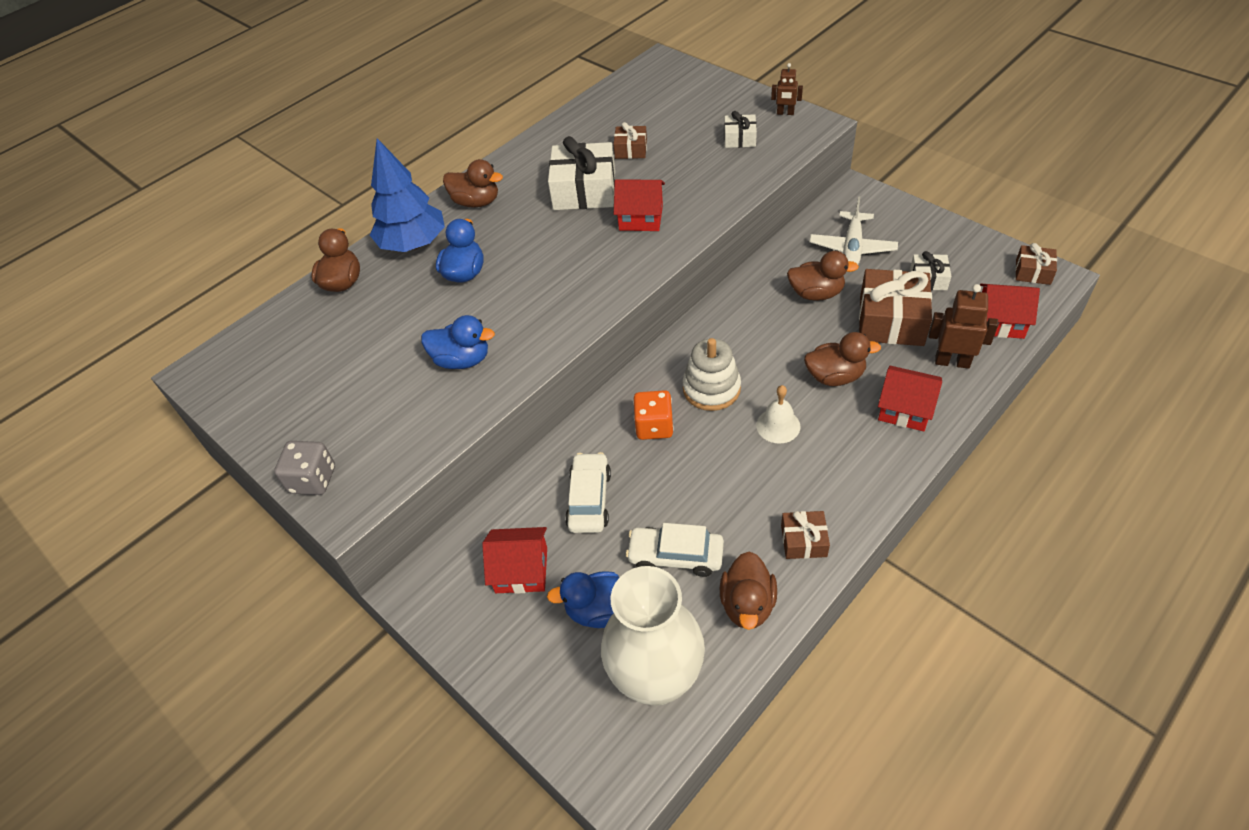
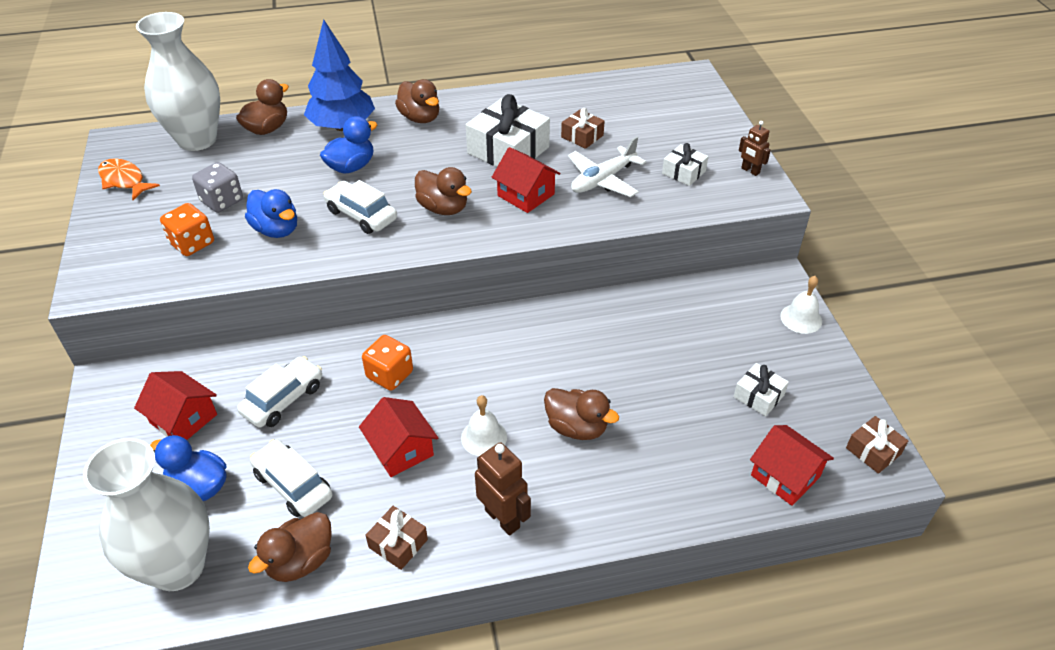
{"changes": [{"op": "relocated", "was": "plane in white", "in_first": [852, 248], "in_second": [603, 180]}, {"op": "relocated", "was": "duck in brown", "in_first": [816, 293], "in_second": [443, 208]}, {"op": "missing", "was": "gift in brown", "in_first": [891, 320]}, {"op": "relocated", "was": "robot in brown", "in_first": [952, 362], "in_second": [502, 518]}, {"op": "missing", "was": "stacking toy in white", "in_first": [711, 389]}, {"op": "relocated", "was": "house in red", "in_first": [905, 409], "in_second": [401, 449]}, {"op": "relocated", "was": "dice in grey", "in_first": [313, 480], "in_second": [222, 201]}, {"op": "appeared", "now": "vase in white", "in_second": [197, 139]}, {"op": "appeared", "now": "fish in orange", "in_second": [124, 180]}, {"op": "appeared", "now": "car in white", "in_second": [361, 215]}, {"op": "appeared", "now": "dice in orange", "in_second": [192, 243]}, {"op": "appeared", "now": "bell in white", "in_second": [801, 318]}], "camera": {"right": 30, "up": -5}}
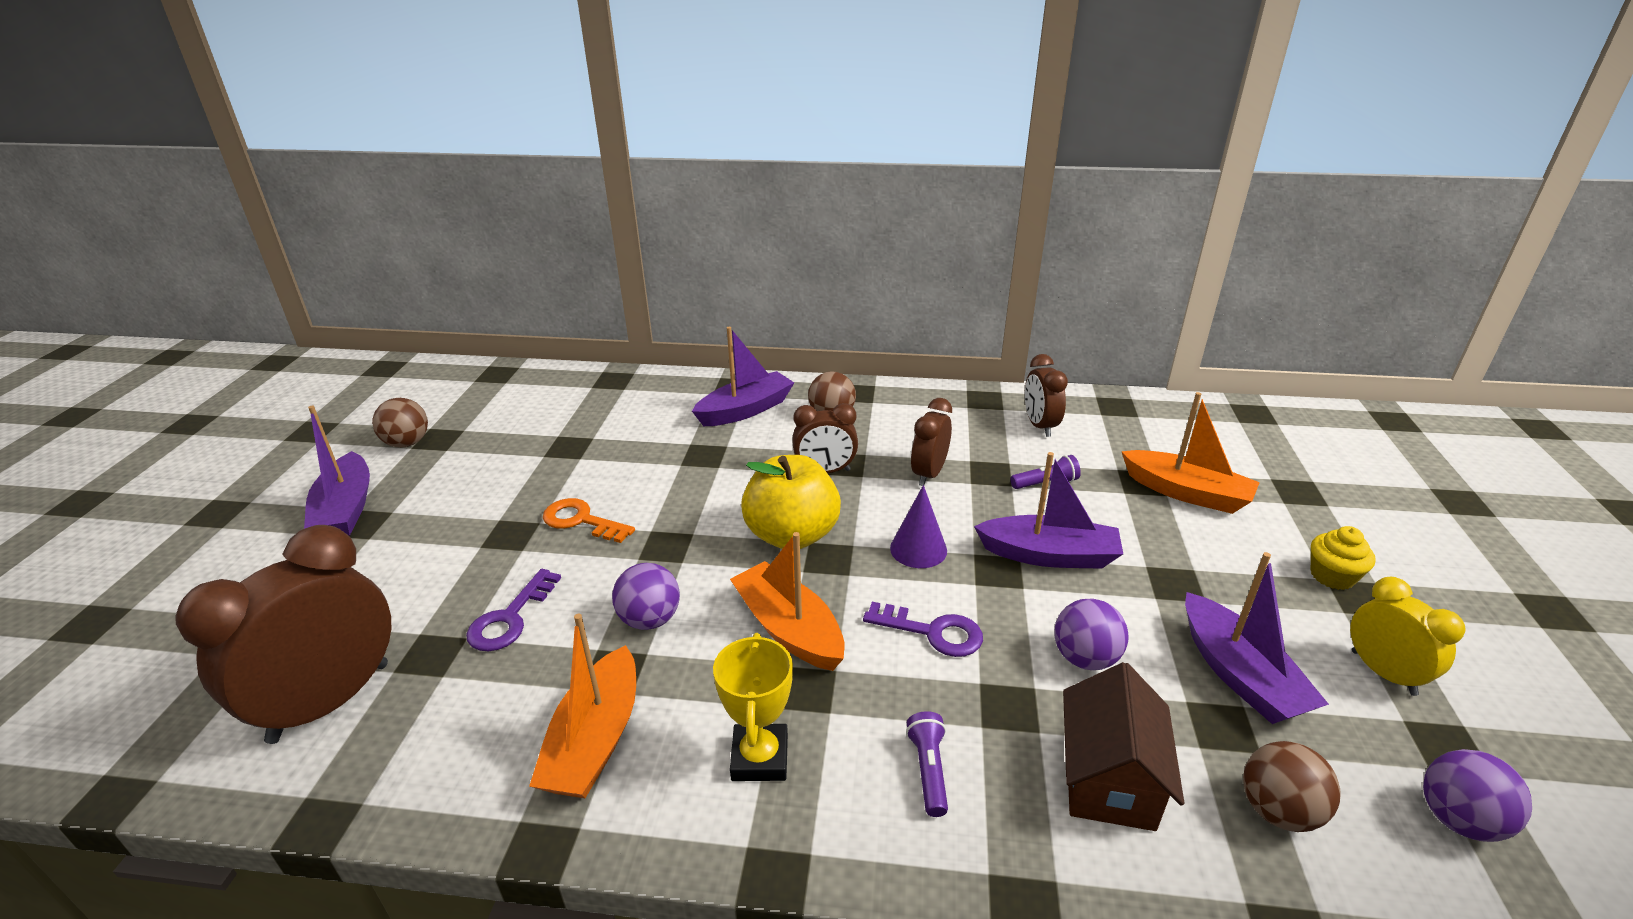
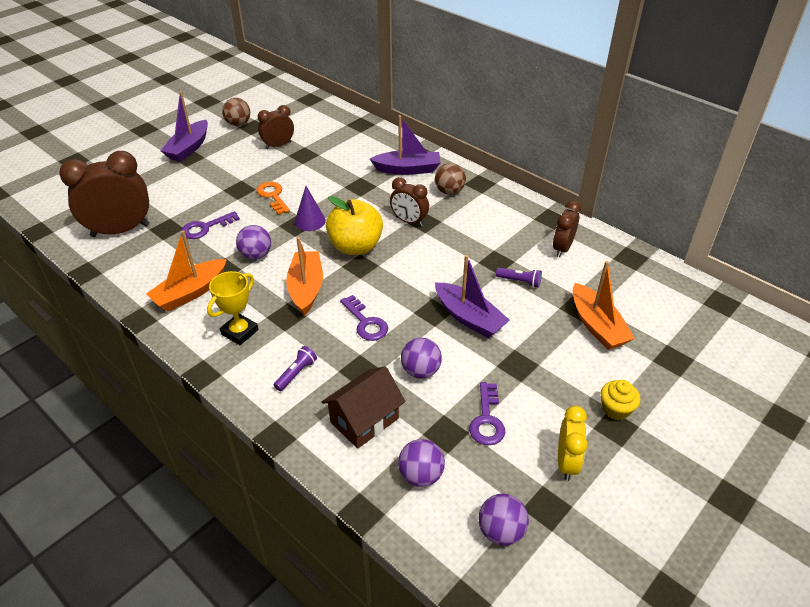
{"changes": [{"op": "relocated", "was": "clock in brown", "in_first": [929, 474], "in_second": [278, 145]}, {"op": "relocated", "was": "cone in purple", "in_first": [918, 549], "in_second": [310, 221]}, {"op": "exchanged", "was": "boat in purple", "now": "key in purple", "in_first": [1239, 674], "in_second": [487, 419]}, {"op": "colour", "was": "ball in brown", "now": "ball in purple", "in_first": [1278, 810], "in_second": [421, 475]}], "camera": {"right": 35, "up": 10}}
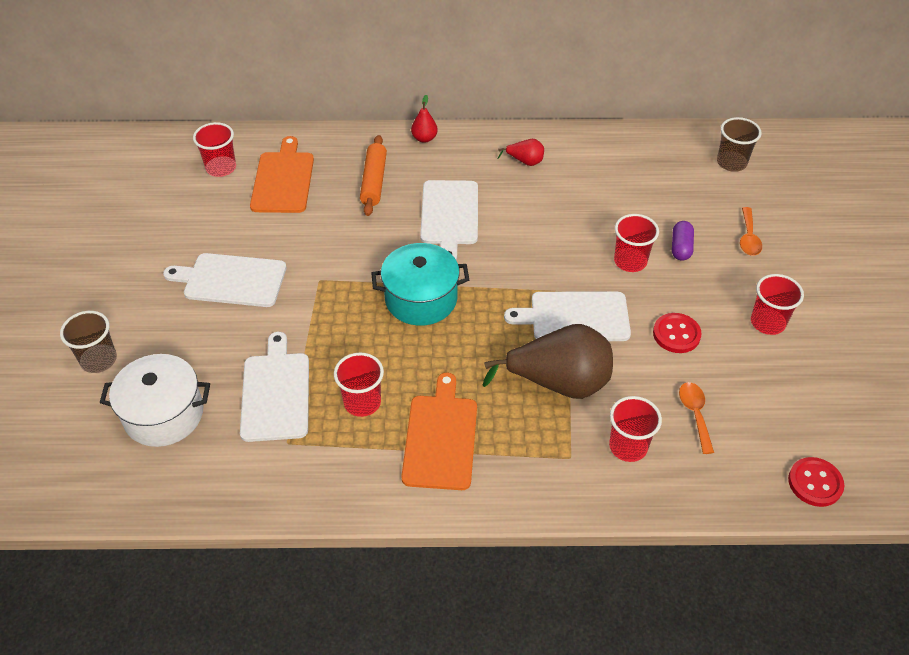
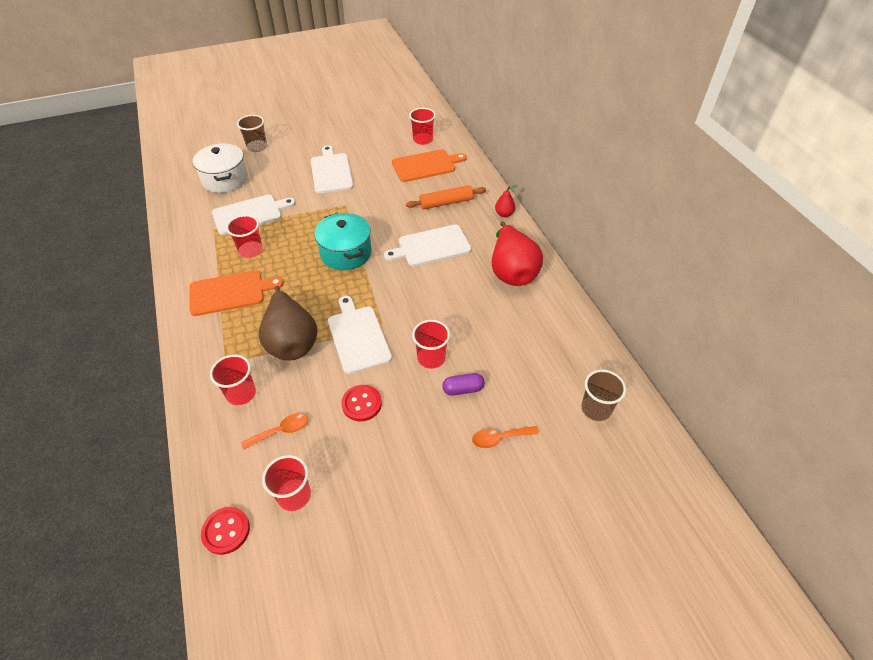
{"changes": [{"op": "size", "was": "pear in red", "in_first": [525, 161], "in_second": [512, 271], "ratio": 2.24}, {"op": "relocated", "was": "cup in red", "in_first": [767, 322], "in_second": [294, 495]}], "camera": {"right": 70, "up": 0}}
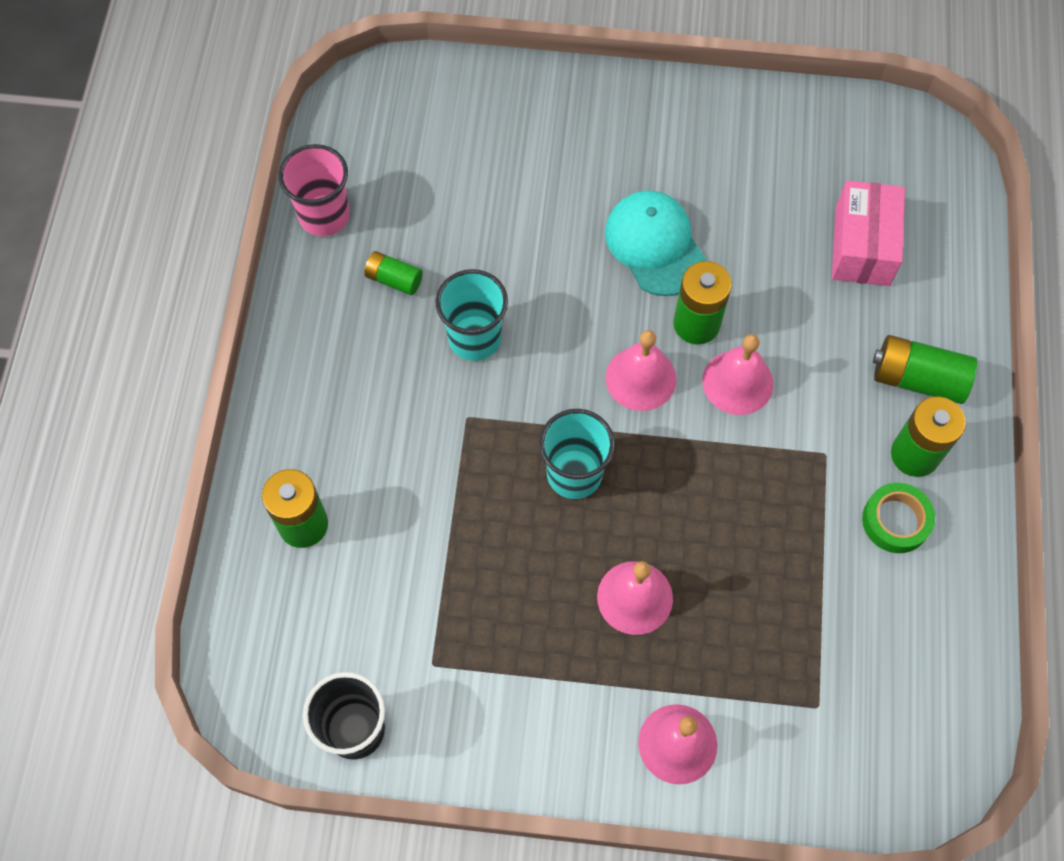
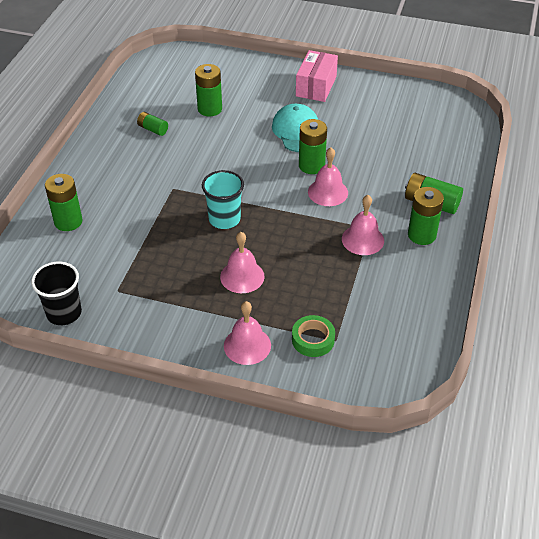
{"changes": [{"op": "missing", "was": "cup in pink", "in_first": [324, 215]}, {"op": "relocated", "was": "box in pink", "in_first": [862, 246], "in_second": [316, 86]}, {"op": "missing", "was": "cup in turquoise", "in_first": [474, 338]}, {"op": "relocated", "was": "bell in pink", "in_first": [640, 378], "in_second": [362, 239]}, {"op": "relocated", "was": "tape in green", "in_first": [895, 521], "in_second": [313, 339]}, {"op": "appeared", "now": "battery in green", "in_second": [210, 109]}], "camera": {"right": 10, "up": -20}}
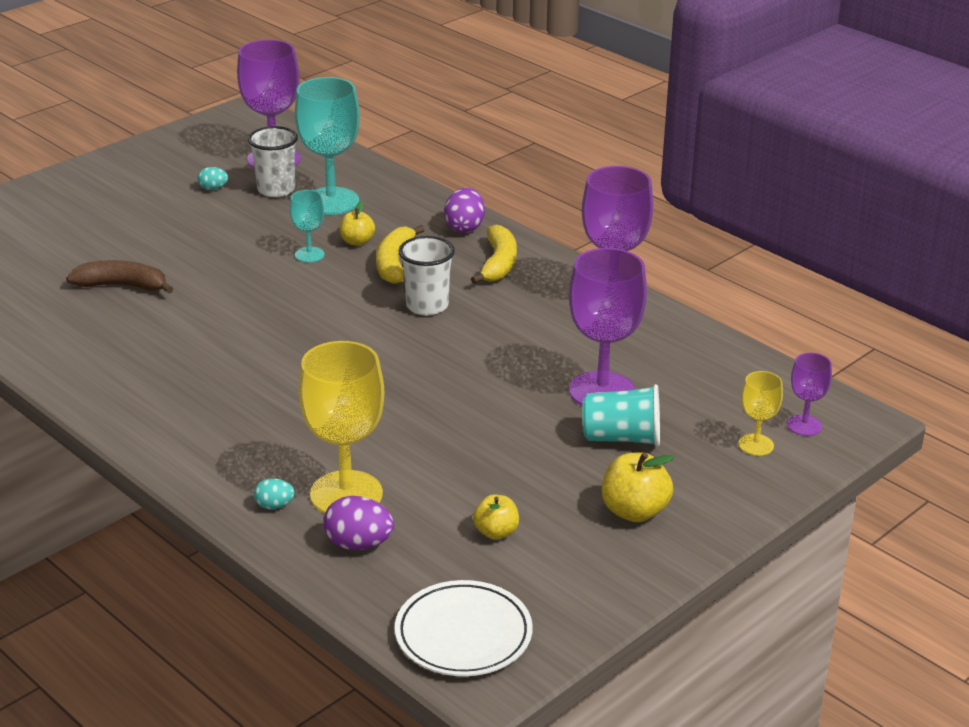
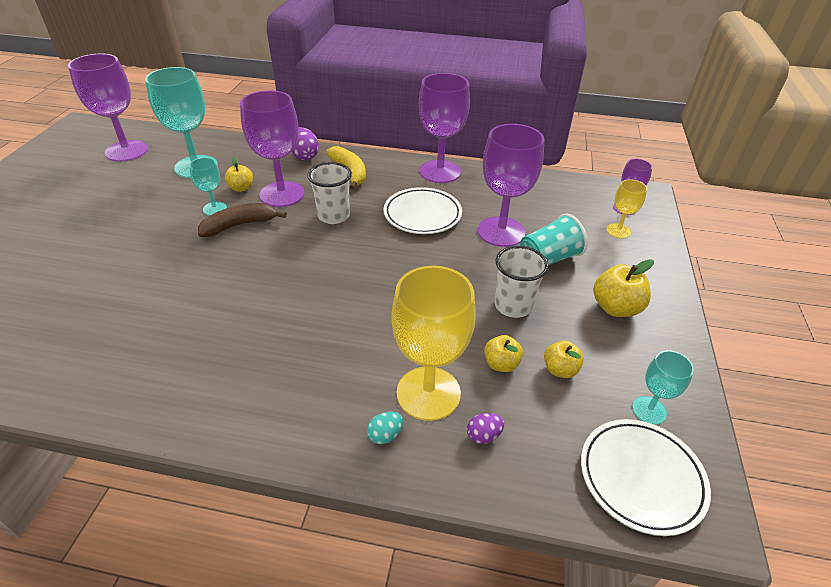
{"changes": [{"op": "relocated", "was": "cup in white", "in_first": [276, 189], "in_second": [513, 306]}, {"op": "missing", "was": "egg in turquoise", "in_first": [213, 188]}, {"op": "exchanged", "was": "banana in yellow", "now": "goblet in purple", "in_first": [395, 263], "in_second": [282, 194]}, {"op": "relocated", "was": "banana in brown", "in_first": [122, 286], "in_second": [240, 225]}, {"op": "size", "was": "egg in purple", "in_first": [358, 544], "in_second": [483, 435], "ratio": 0.59}, {"op": "appeared", "now": "plate in white", "in_second": [422, 214]}, {"op": "appeared", "now": "apple in yellow", "in_second": [501, 364]}, {"op": "appeared", "now": "goblet in turquoise", "in_second": [649, 410]}], "camera": {"right": -35, "up": 10}}
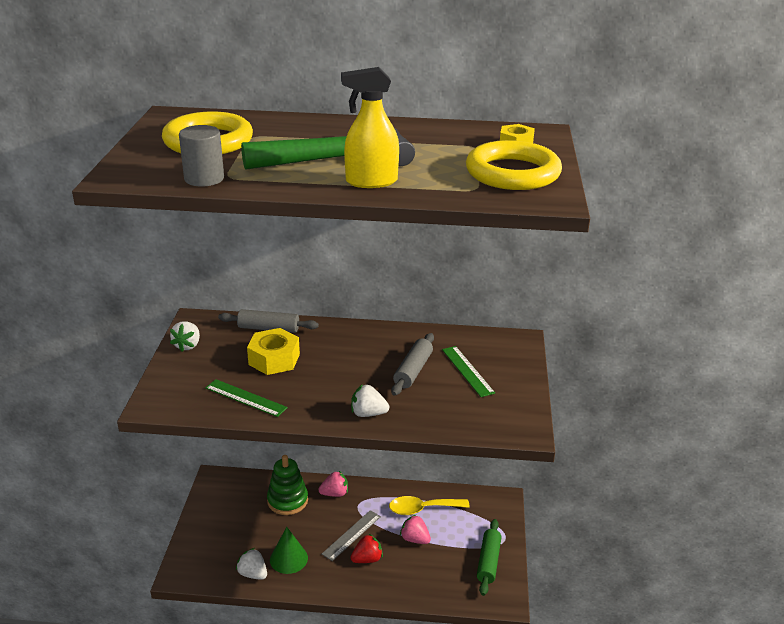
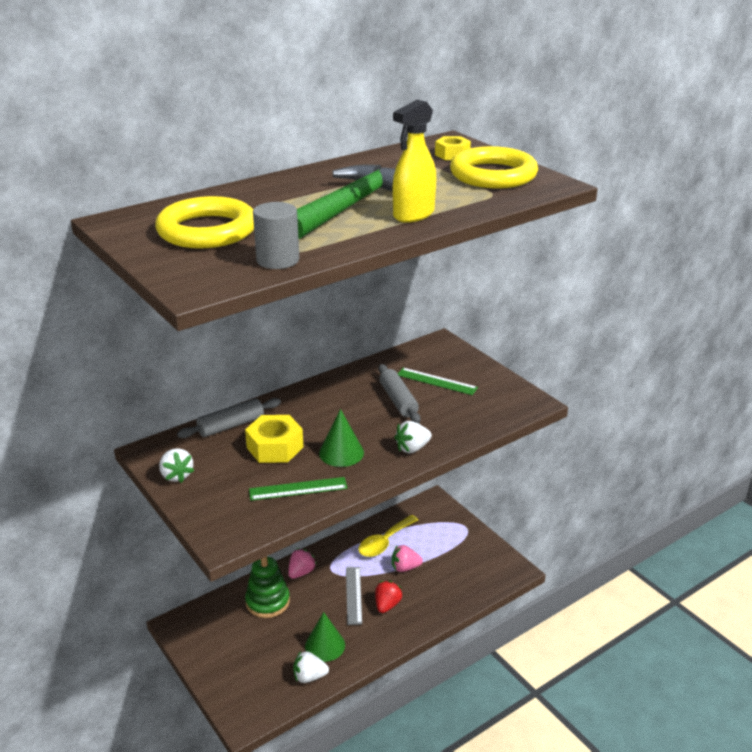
{"changes": [{"op": "missing", "was": "rolling pin in green", "in_first": [488, 562]}, {"op": "appeared", "now": "cone in green", "in_second": [341, 453]}], "camera": {"right": -40, "up": 0}}
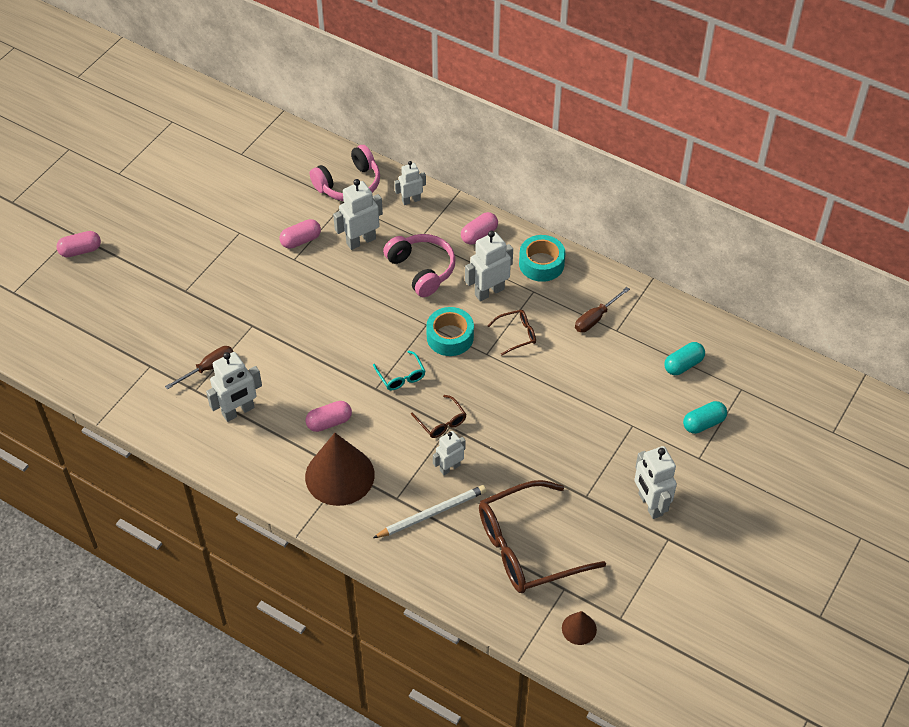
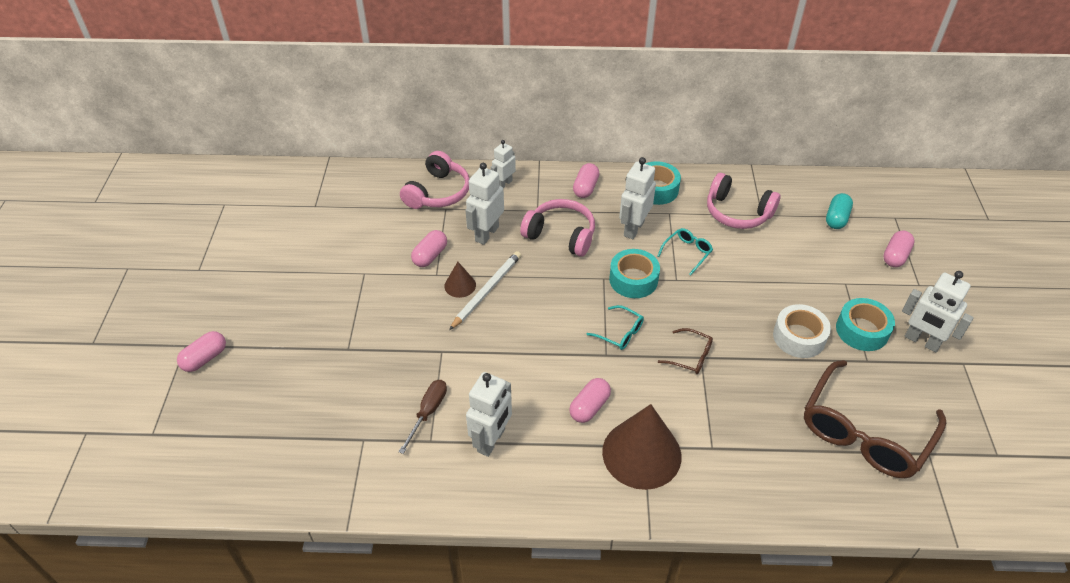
{"changes": [{"op": "exchanged", "was": "screwdriver in brown", "now": "headphones in pink", "in_first": [596, 318], "in_second": [737, 212]}, {"op": "colour", "was": "glasses in brown", "now": "glasses in turquoise", "in_first": [517, 334], "in_second": [687, 253]}, {"op": "colour", "was": "capsule in turquoise", "now": "capsule in pink", "in_first": [703, 423], "in_second": [895, 256]}, {"op": "missing", "was": "robot in white", "in_first": [449, 467]}, {"op": "relocated", "was": "pencil in white", "in_first": [432, 513], "in_second": [487, 291]}, {"op": "relocated", "was": "cone in brown", "in_first": [579, 628], "in_second": [460, 285]}, {"op": "appeared", "now": "tape in turquoise", "in_second": [862, 330]}, {"op": "appeared", "now": "tape in white", "in_second": [799, 337]}], "camera": {"right": -30, "up": -5}}
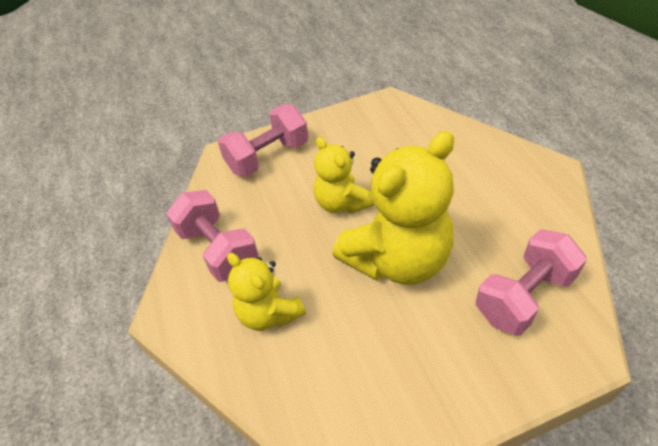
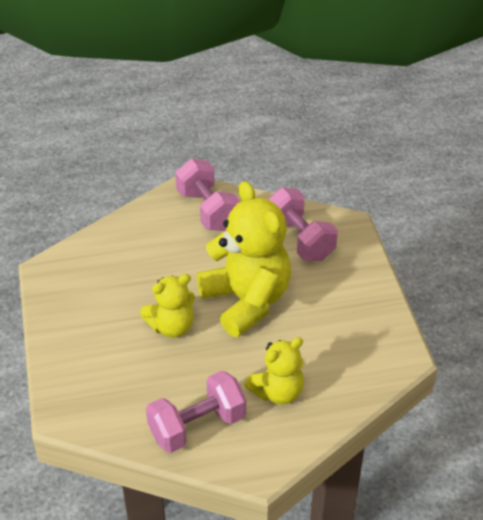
{"changes": [{"op": "relocated", "was": "dumbbell in pink", "in_first": [268, 157], "in_second": [207, 210]}], "camera": {"right": -85, "up": -5}}
